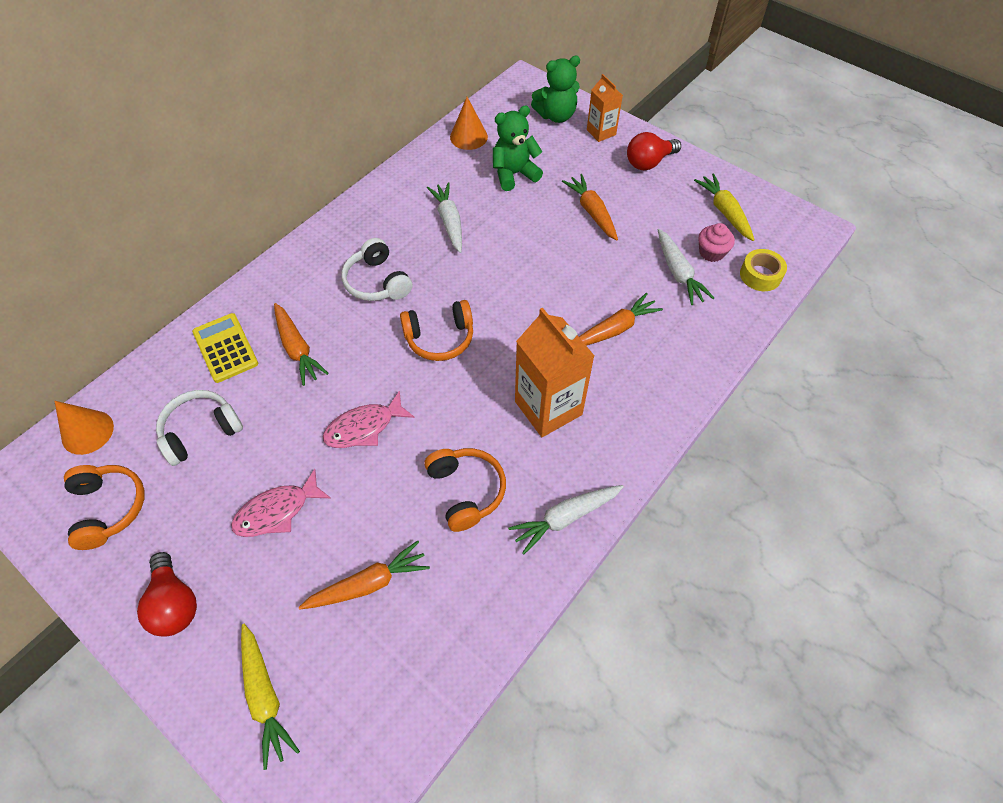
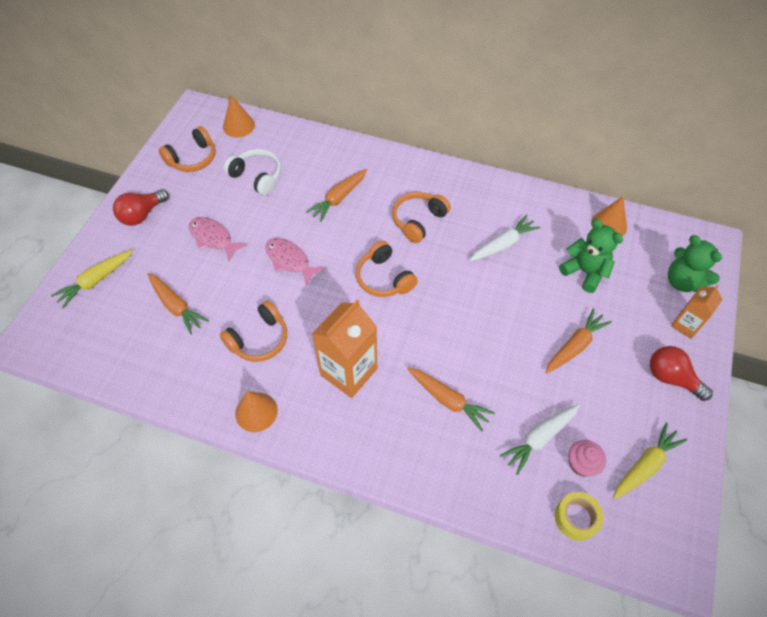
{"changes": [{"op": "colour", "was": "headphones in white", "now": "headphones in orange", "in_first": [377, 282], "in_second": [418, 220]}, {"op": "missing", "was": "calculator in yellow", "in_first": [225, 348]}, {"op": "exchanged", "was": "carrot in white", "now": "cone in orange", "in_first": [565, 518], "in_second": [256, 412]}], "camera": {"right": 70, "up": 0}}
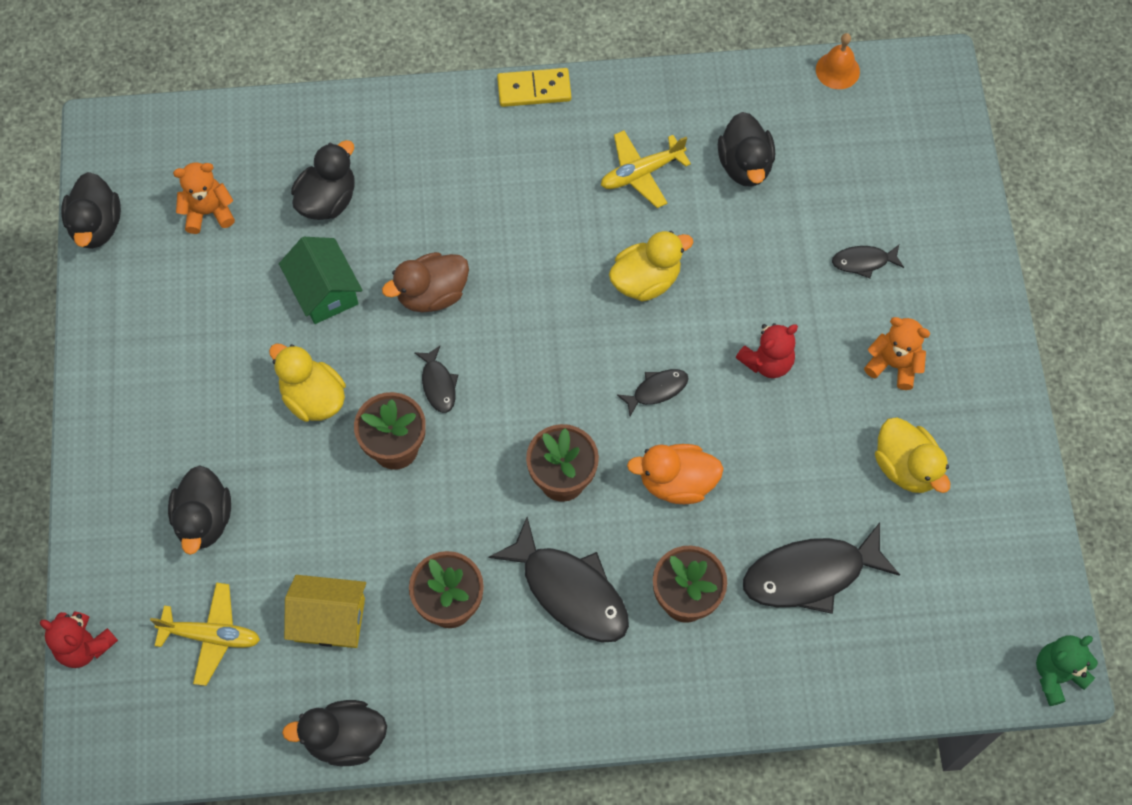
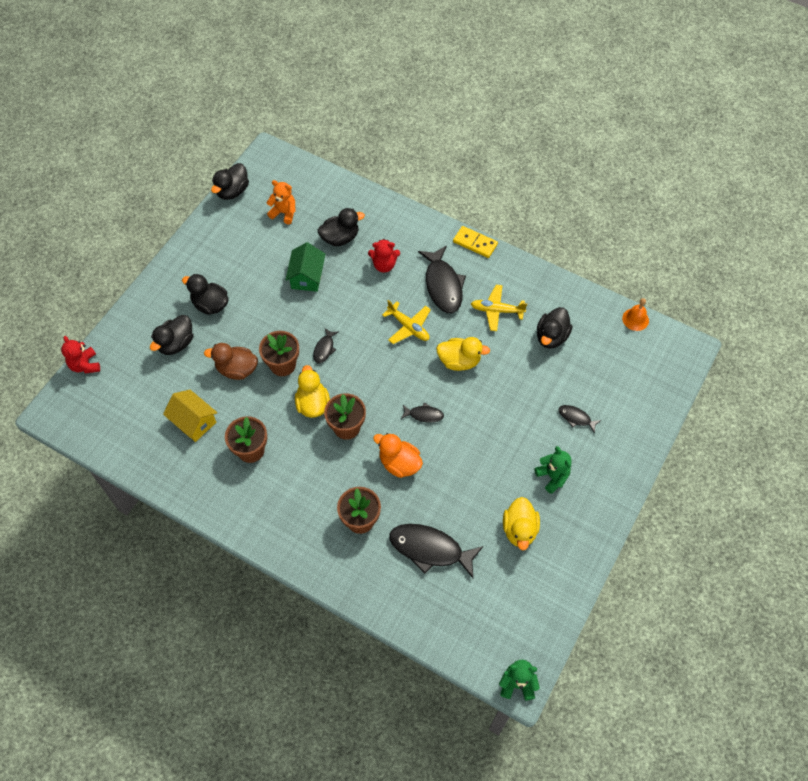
{"changes": [{"op": "relocated", "was": "duck in brown", "in_first": [432, 294], "in_second": [237, 369]}, {"op": "colour", "was": "teddy bear in orange", "now": "teddy bear in green", "in_first": [894, 364], "in_second": [552, 476]}, {"op": "relocated", "was": "teddy bear in red", "in_first": [767, 362], "in_second": [384, 265]}, {"op": "relocated", "was": "duck in yellow", "in_first": [313, 398], "in_second": [313, 404]}, {"op": "relocated", "was": "fish in black", "in_first": [569, 591], "in_second": [443, 285]}, {"op": "relocated", "was": "plane in yellow", "in_first": [211, 636], "in_second": [408, 327]}, {"op": "relocated", "was": "duck in black", "in_first": [345, 739], "in_second": [210, 305]}], "camera": {"right": 35, "up": -5}}
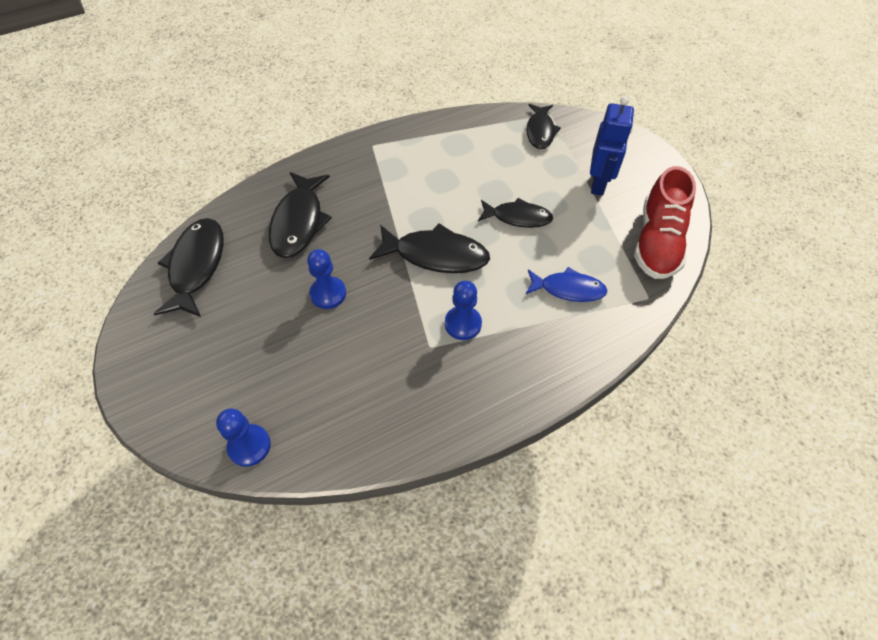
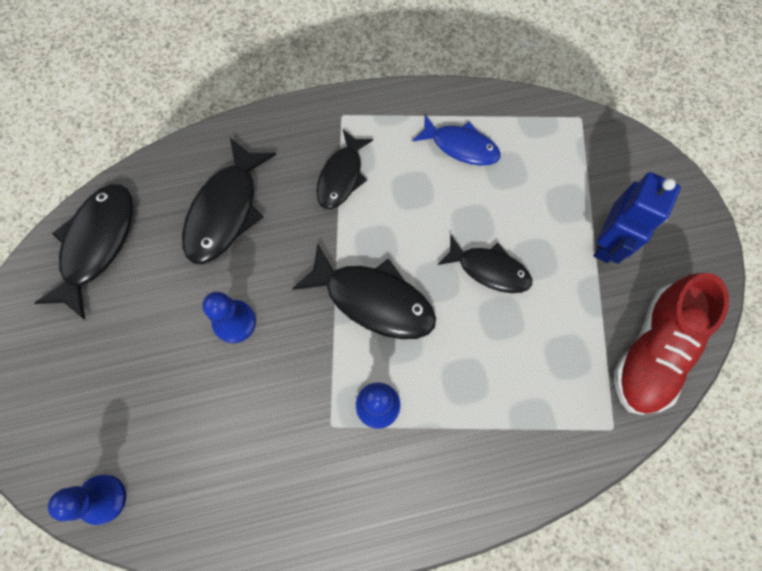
{"changes": [{"op": "relocated", "was": "fish in black", "in_first": [540, 131], "in_second": [341, 176]}, {"op": "relocated", "was": "fish in blue", "in_first": [568, 289], "in_second": [461, 146]}], "camera": {"right": 15, "up": 15}}
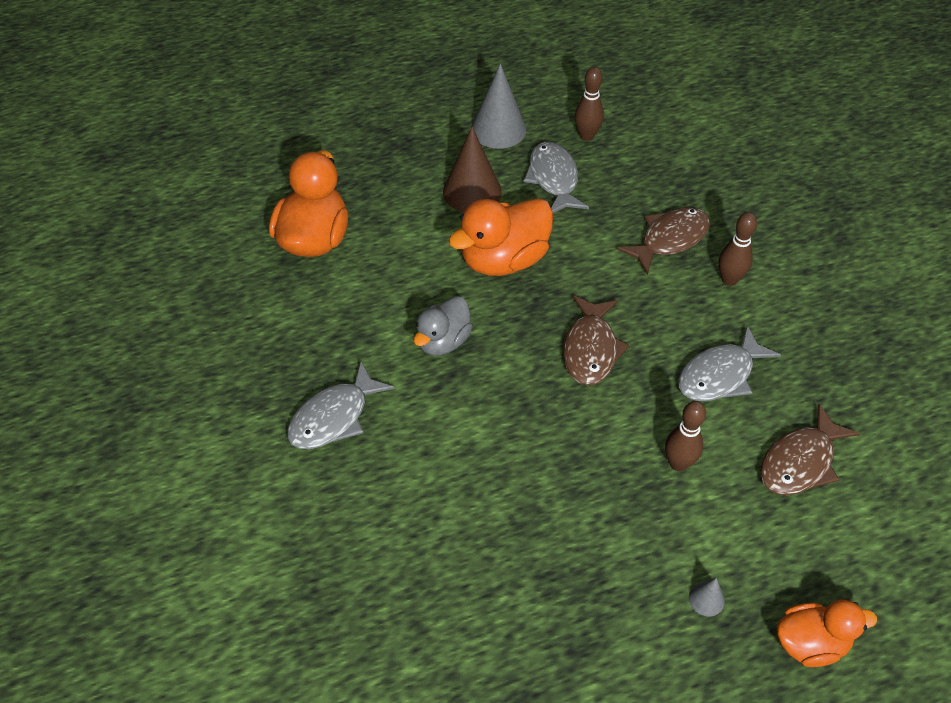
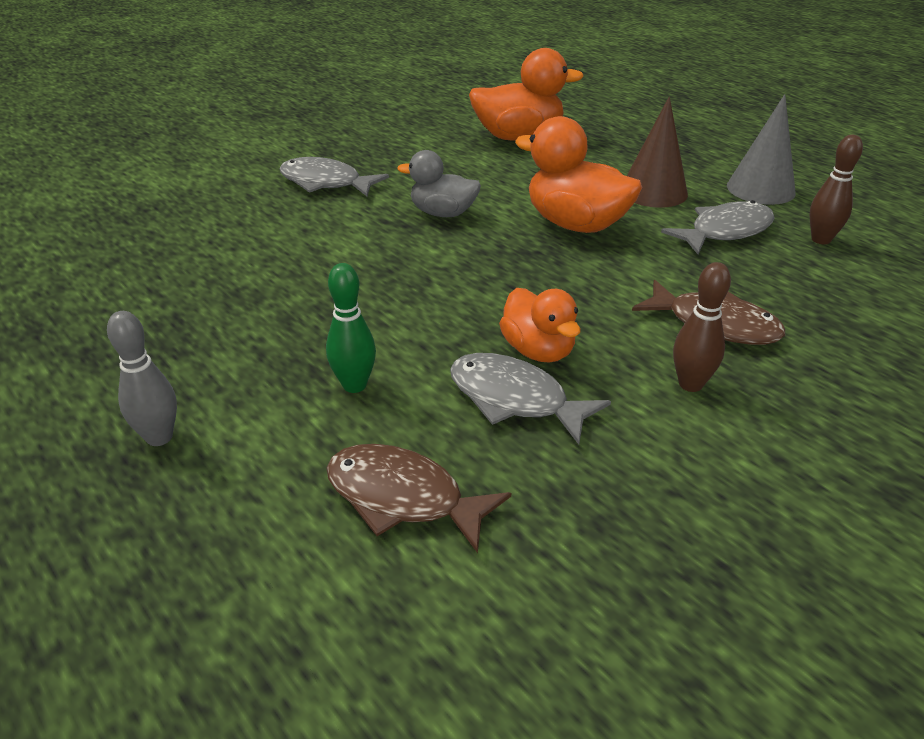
{"changes": [{"op": "missing", "was": "fish in brown", "in_first": [590, 349]}, {"op": "colour", "was": "bowling pin in brown", "now": "bowling pin in green", "in_first": [678, 463], "in_second": [354, 385]}, {"op": "exchanged", "was": "cone in grey", "now": "bowling pin in grey", "in_first": [706, 599], "in_second": [159, 437]}, {"op": "relocated", "was": "duck in orange", "in_first": [810, 643], "in_second": [538, 350]}], "camera": {"right": 70, "up": -15}}
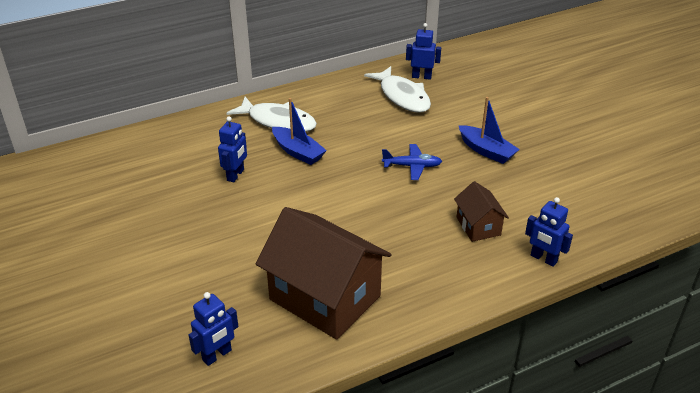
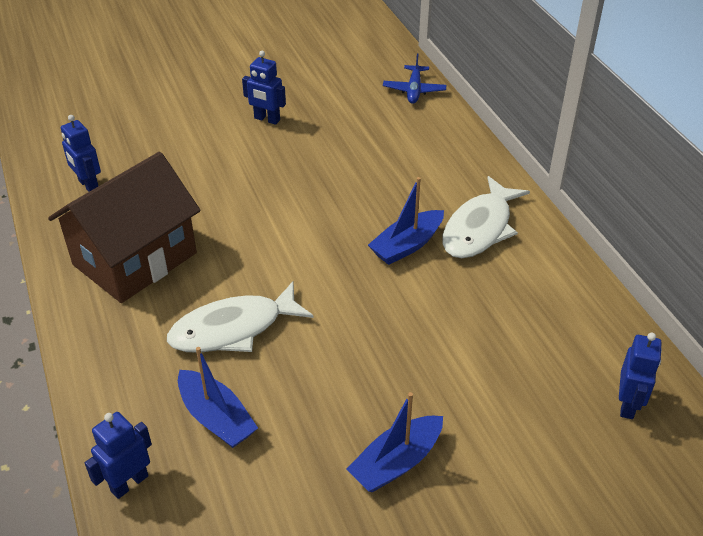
{"changes": [{"op": "relocated", "was": "fish in white", "in_first": [402, 96], "in_second": [233, 329]}, {"op": "relocated", "was": "robot in blue", "in_first": [236, 175], "in_second": [267, 119]}, {"op": "relocated", "was": "plane in blue", "in_first": [412, 166], "in_second": [414, 90]}, {"op": "exchanged", "was": "house in brown", "now": "boat in blue", "in_first": [478, 226], "in_second": [216, 418]}], "camera": {"right": 95, "up": 5}}
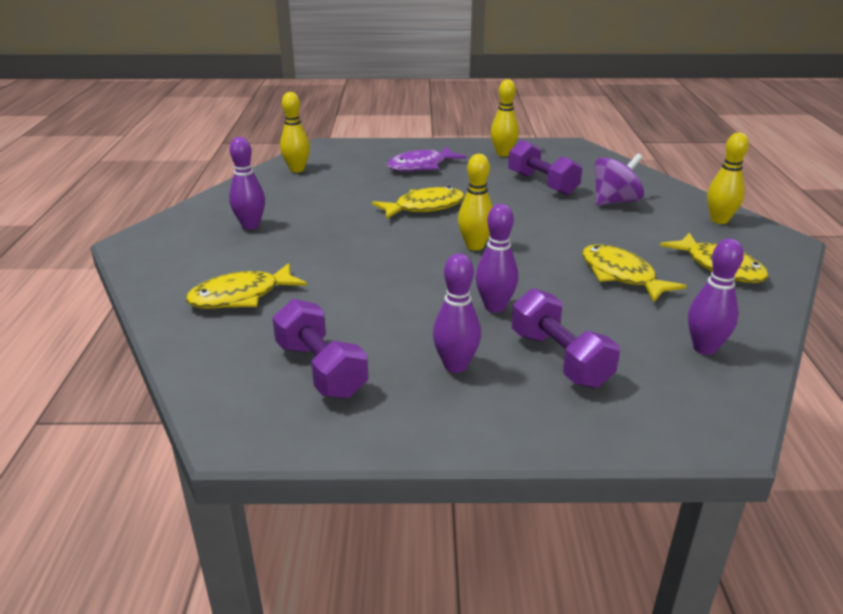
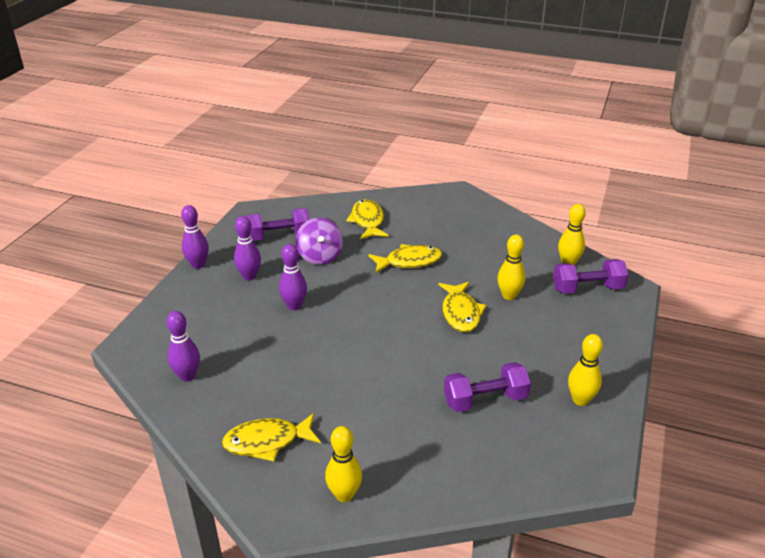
{"changes": [{"op": "relocated", "was": "bowling pin in purple", "in_first": [250, 225], "in_second": [198, 265]}, {"op": "missing", "was": "fish in purple", "in_first": [421, 166]}, {"op": "relocated", "was": "spinning top in purple", "in_first": [615, 202], "in_second": [320, 256]}, {"op": "relocated", "was": "bowling pin in yellow", "in_first": [475, 246], "in_second": [509, 296]}, {"op": "relocated", "was": "fish in yellow", "in_first": [621, 275], "in_second": [409, 261]}, {"op": "relocated", "was": "dumbbell in purple", "in_first": [559, 359], "in_second": [587, 288]}], "camera": {"right": 110, "up": 5}}
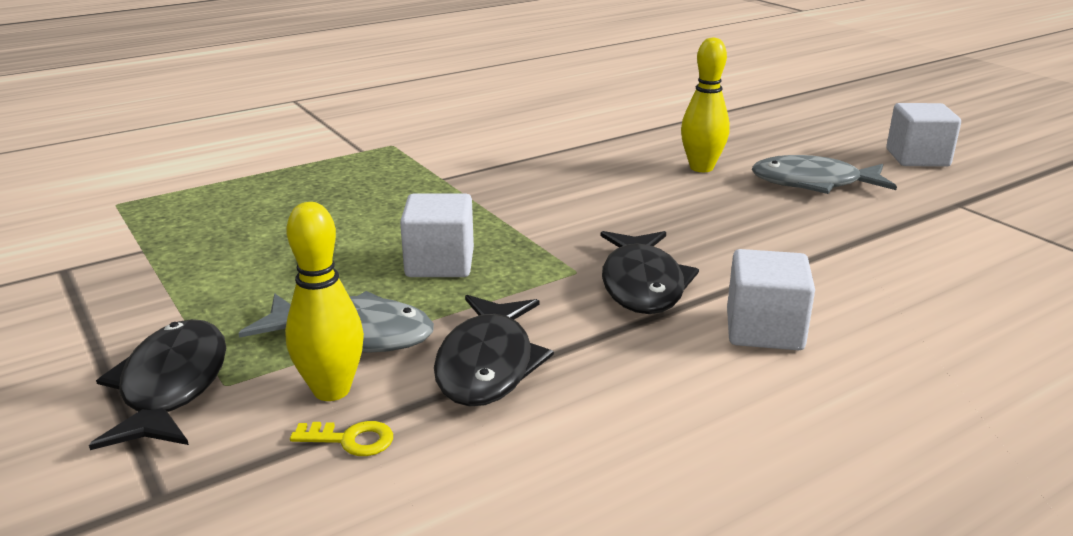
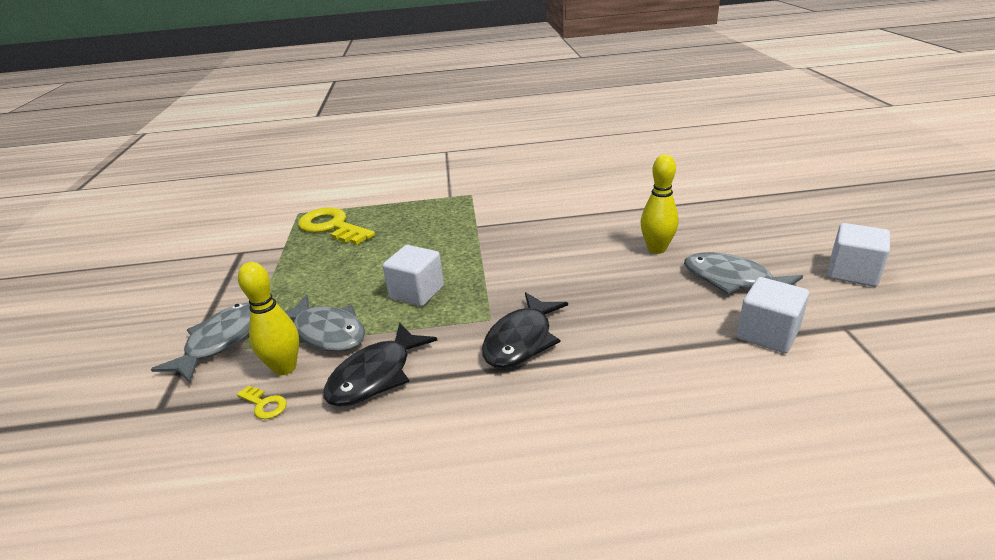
{"changes": [{"op": "relocated", "was": "cube in white", "in_first": [764, 330], "in_second": [767, 334]}, {"op": "colour", "was": "fish in black", "now": "fish in grey", "in_first": [172, 386], "in_second": [221, 341]}, {"op": "appeared", "now": "key in yellow", "in_second": [332, 227]}], "camera": {"right": 30, "up": 5}}
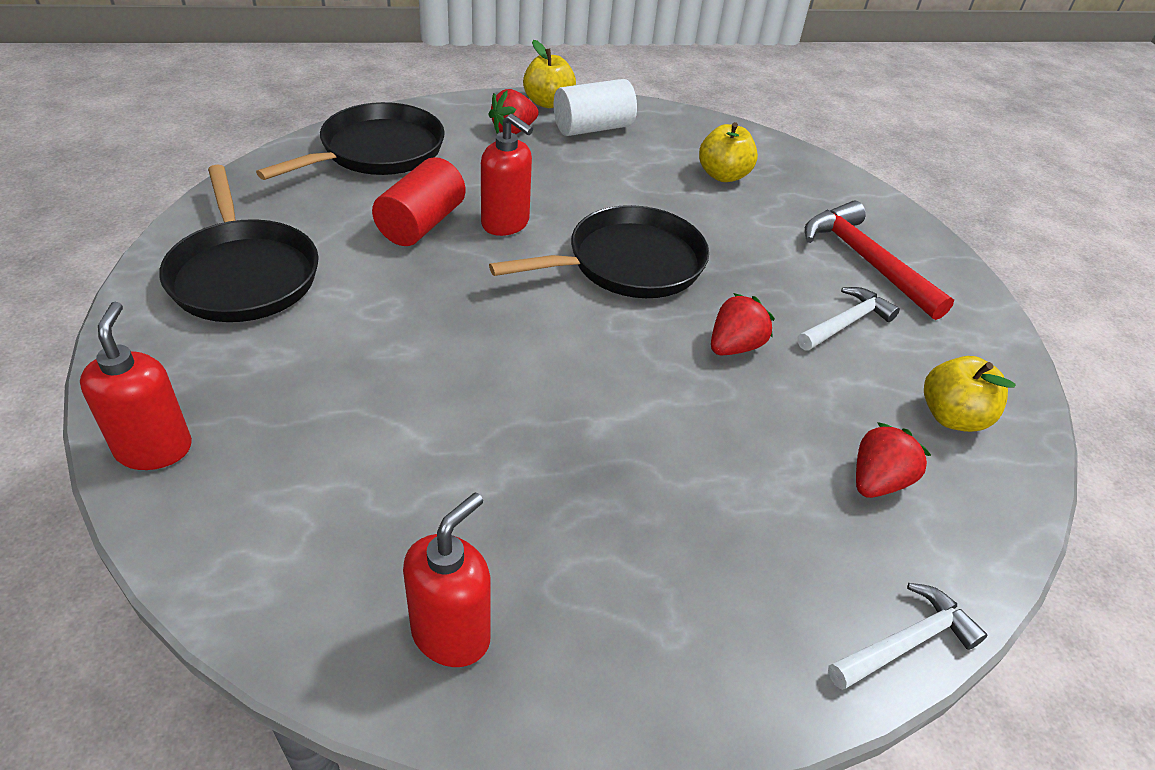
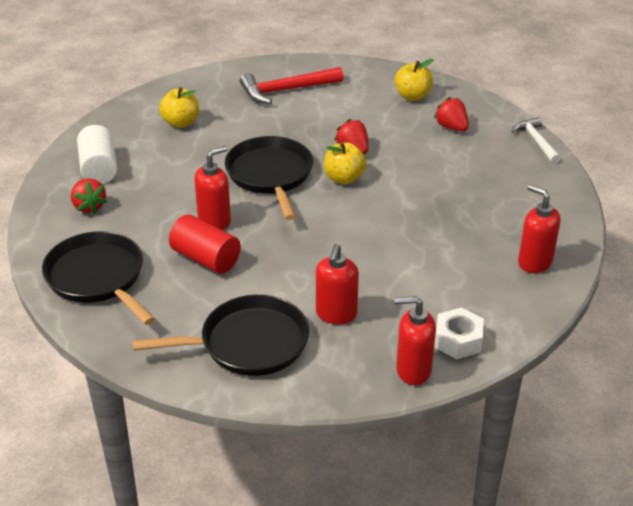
{"changes": [{"op": "relocated", "was": "apple in yellow", "in_first": [548, 102], "in_second": [344, 178]}, {"op": "missing", "was": "hammer in white", "in_first": [846, 323]}, {"op": "appeared", "now": "soap dispenser in red", "in_second": [336, 314]}, {"op": "appeared", "now": "nut in white", "in_second": [458, 340]}], "camera": {"right": -75, "up": -5}}
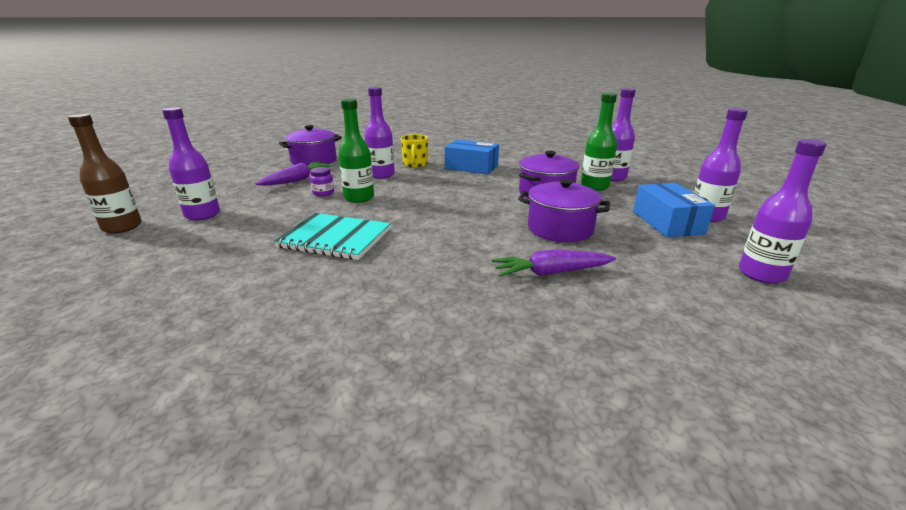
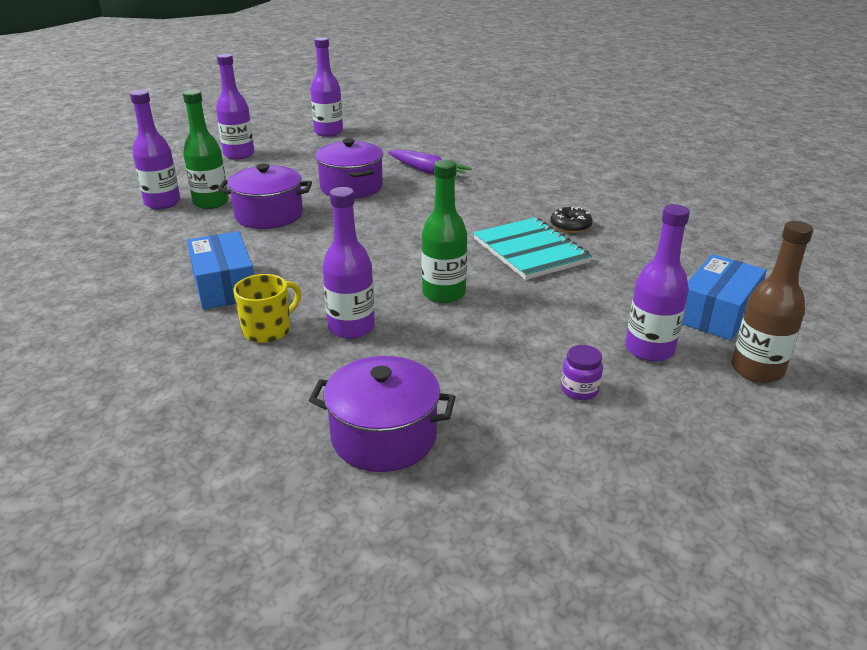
{"changes": [{"op": "missing", "was": "carrot in purple", "in_first": [297, 180]}, {"op": "relocated", "was": "jar in purple", "in_first": [323, 193], "in_second": [579, 390]}, {"op": "relocated", "was": "box in blue", "in_first": [667, 222], "in_second": [717, 313]}, {"op": "appeared", "now": "donut in black", "in_second": [570, 226]}], "camera": {"right": -135, "up": 5}}
